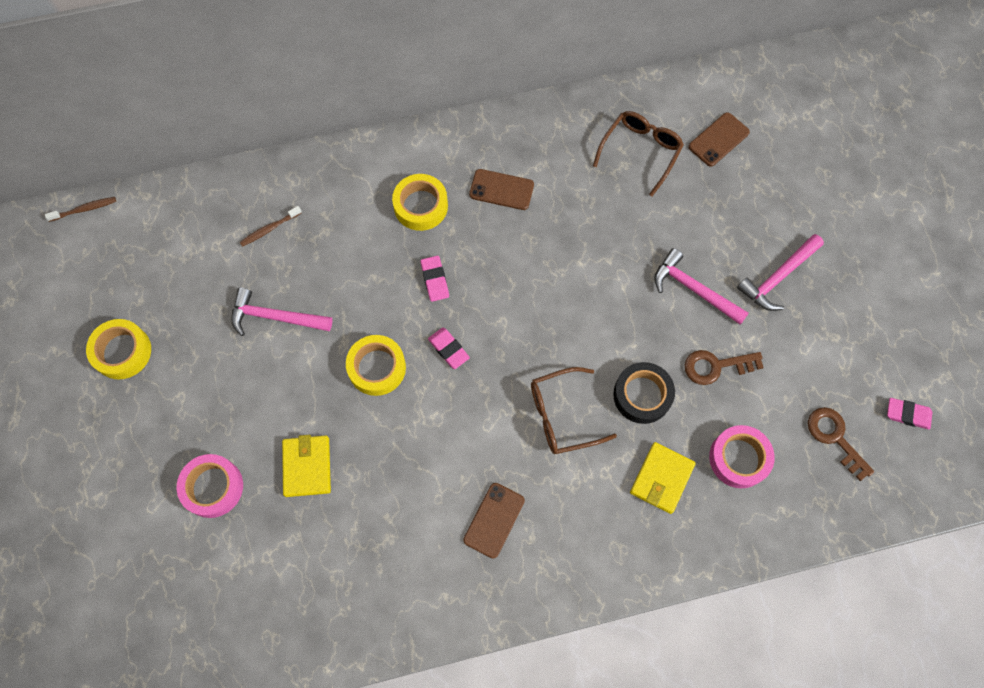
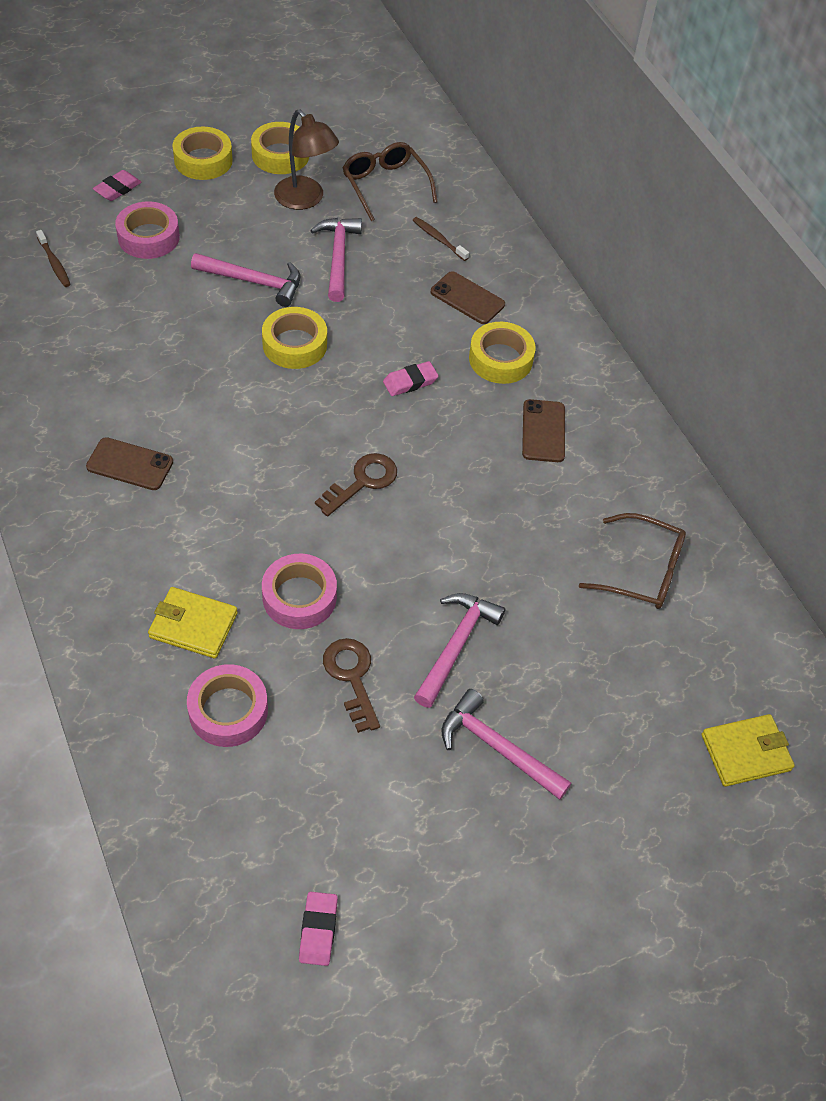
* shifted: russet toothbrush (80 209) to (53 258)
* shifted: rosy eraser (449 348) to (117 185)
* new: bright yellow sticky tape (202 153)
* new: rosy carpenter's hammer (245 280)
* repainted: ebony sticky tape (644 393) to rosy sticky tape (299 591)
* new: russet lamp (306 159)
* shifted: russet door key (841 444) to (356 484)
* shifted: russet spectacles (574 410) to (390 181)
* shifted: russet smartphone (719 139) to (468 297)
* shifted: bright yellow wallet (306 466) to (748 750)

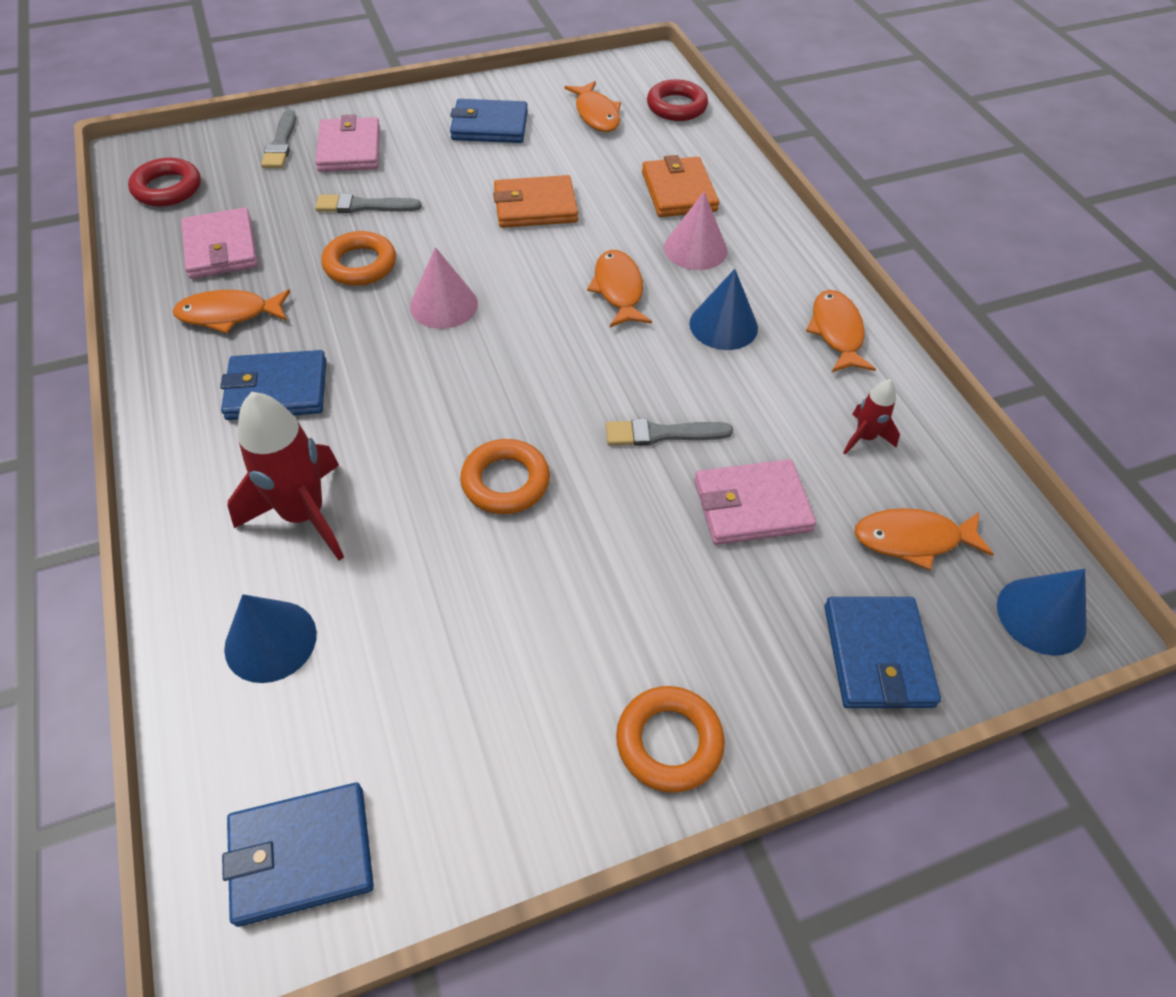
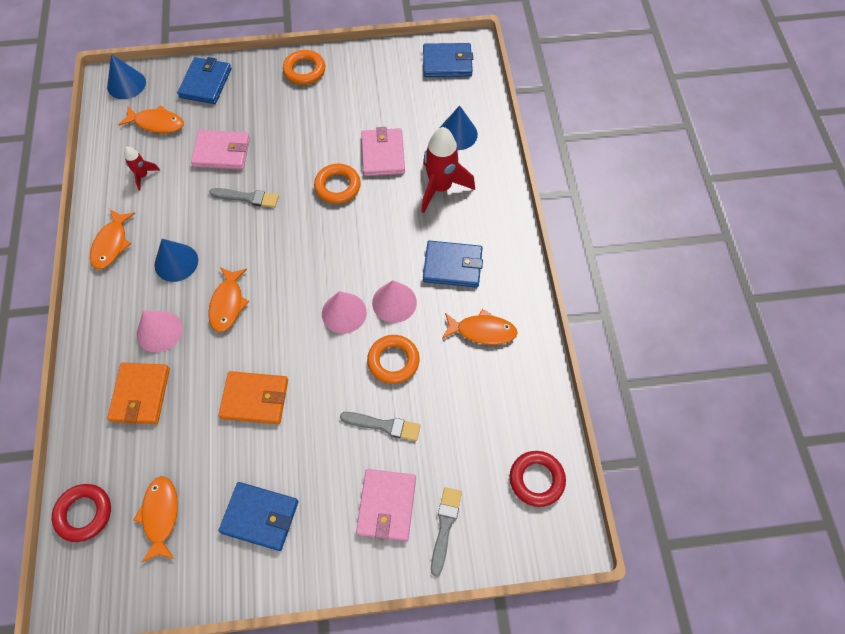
* shifted: rosy wallet (219 243) to (383 151)
* new: rosy cone shape (394 301)

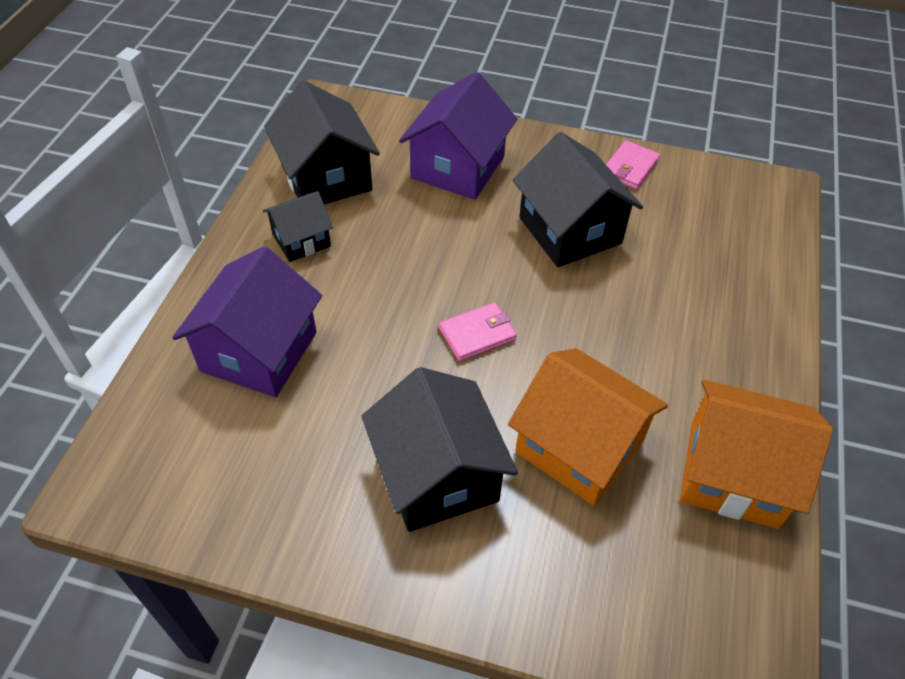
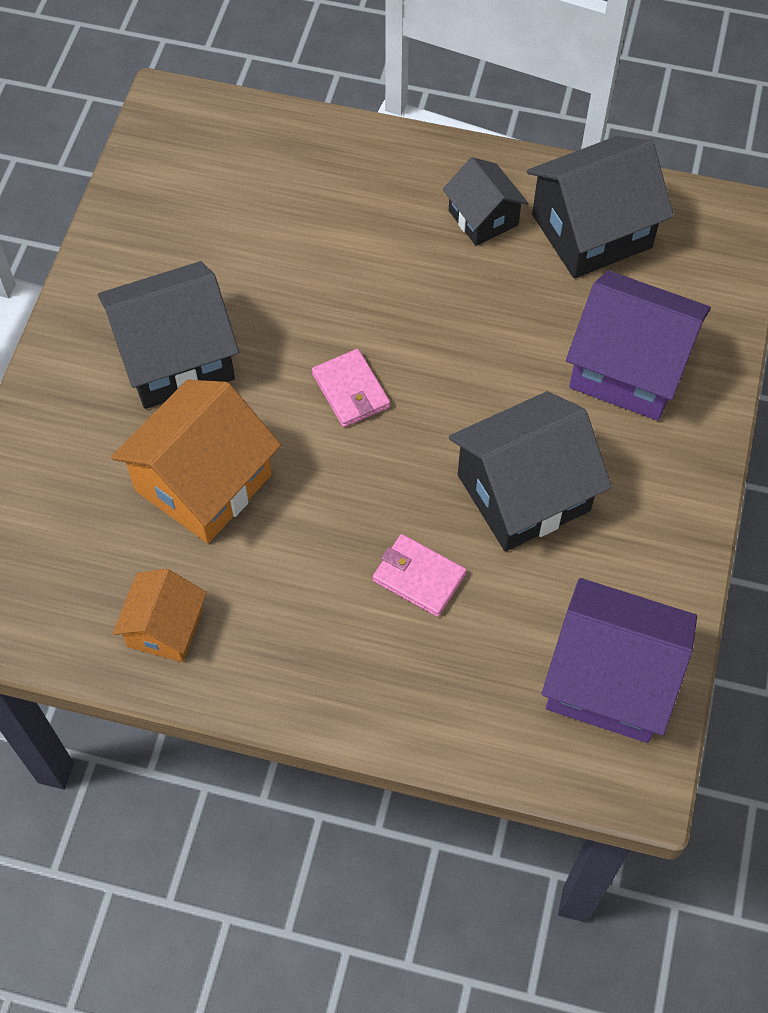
* scaled: orange cottage (756 454) = (160 615) x0.58
* shifted: rosy wallet (633 165) to (420 575)
* shifted: violet cottage (247 321) to (619 660)

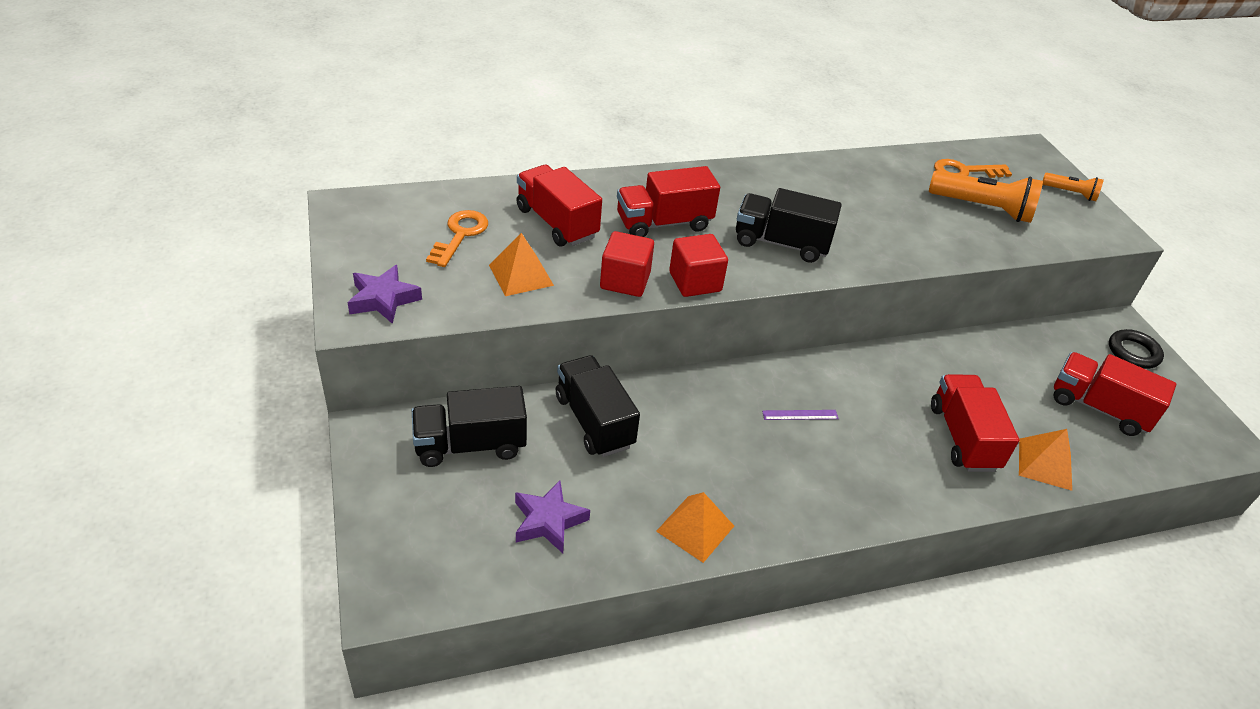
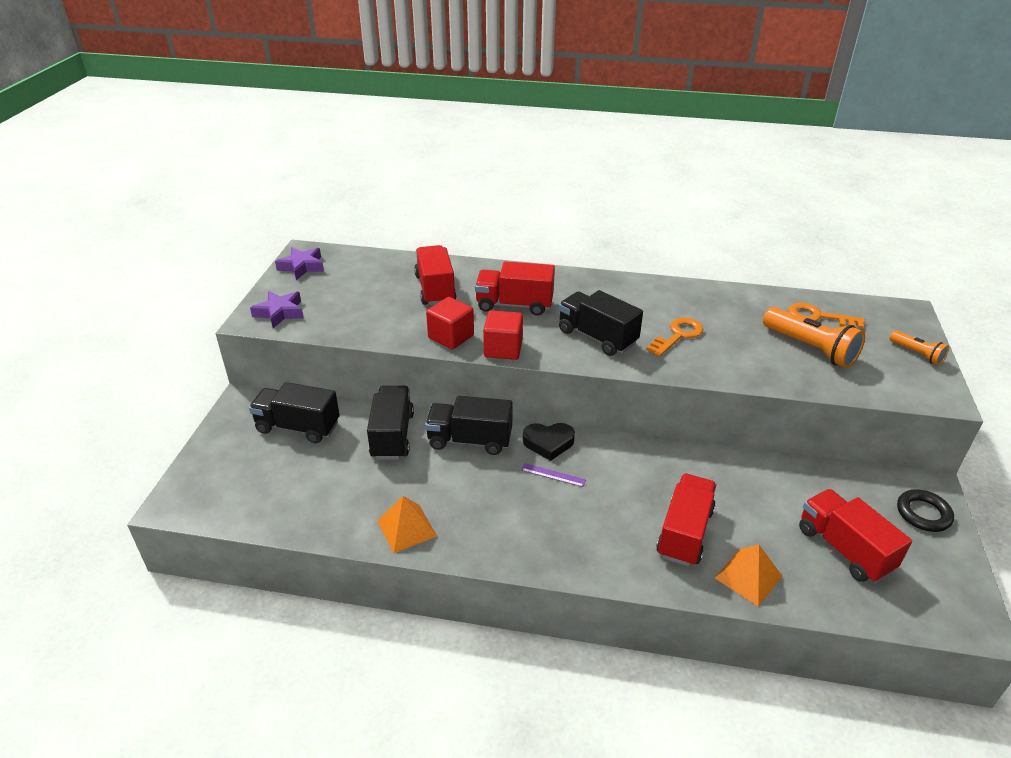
* shifted: violet star (552 516) to (299 263)
* new: ebony truck (469 425)
* new: ebony heart (549 442)
* shifted: orange door key (457 238) to (674 337)
* gone: orange pyramid (521 264)

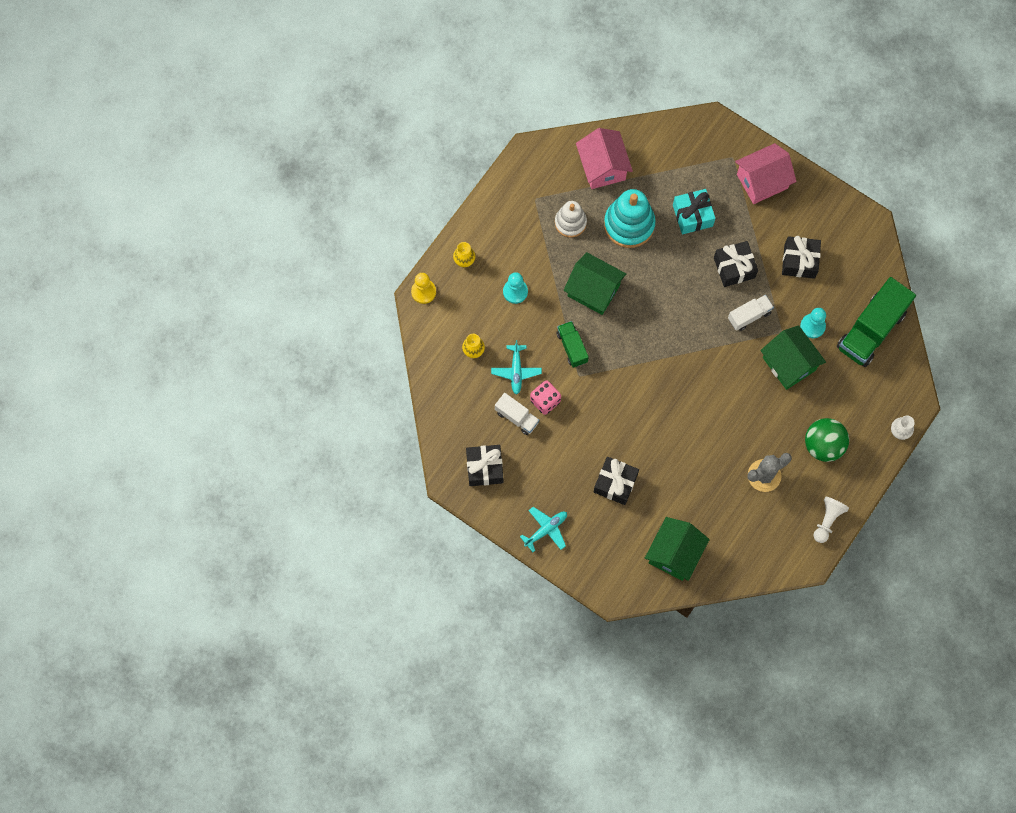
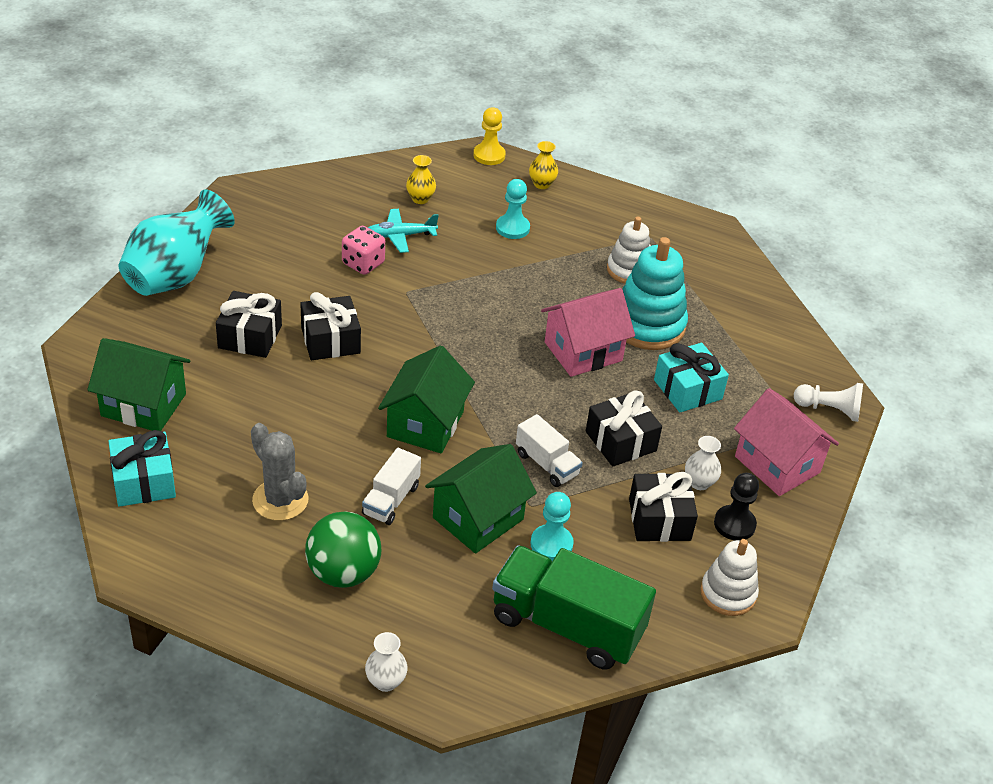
* new: aqua gift (142 468)
* swapped: aqua aeroplane (543 529) to aqua vase (176 242)
* shifted: ebony gift (484 465) to (330 326)
* shifted: white truck (517 414) to (391 486)
* shifted: leaf-green cottage (595 283) to (426 399)
* shifted: rosy cottage (604 158) to (588 332)
* new: white vase (703 463)
* new: white stacking toy (729 577)
* new: ebony game pawn (736 506)
* shifted: white game pawn (831 520) to (828 402)
* gone: leaf-green truck (573 344)

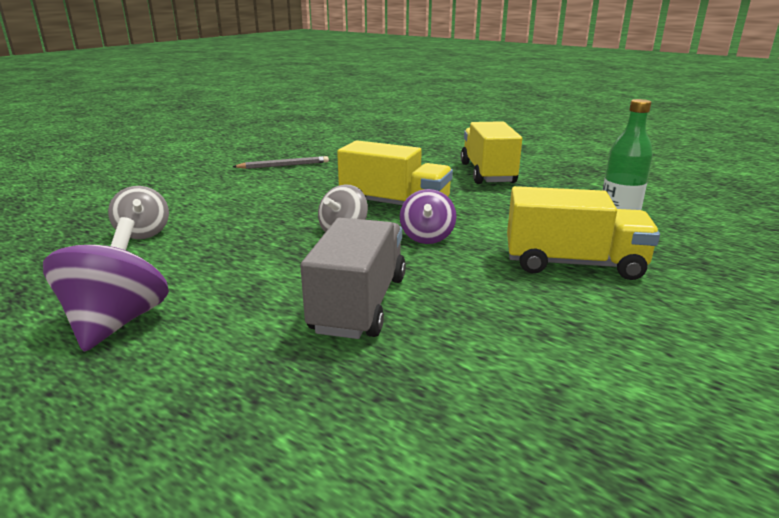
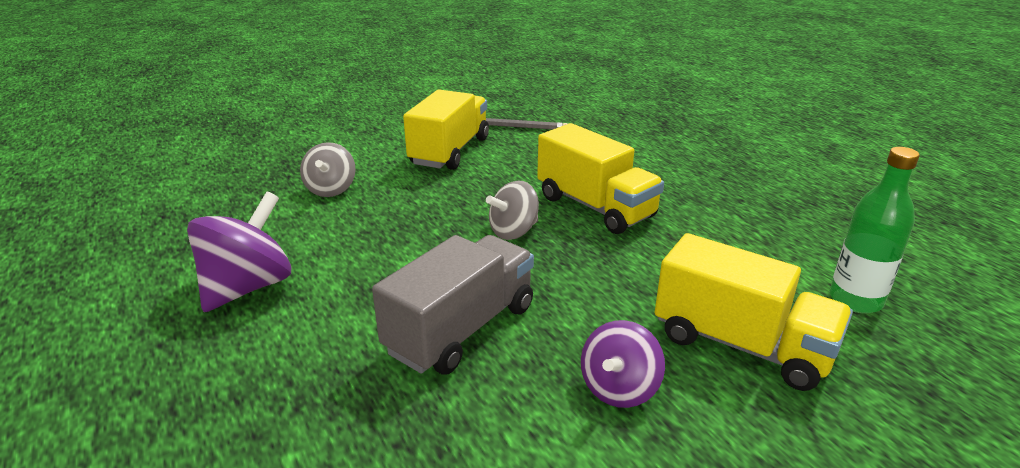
* shifted: bright yellow truck (491 152) to (446 130)
* shifted: violet whirligig (428 216) to (623 364)

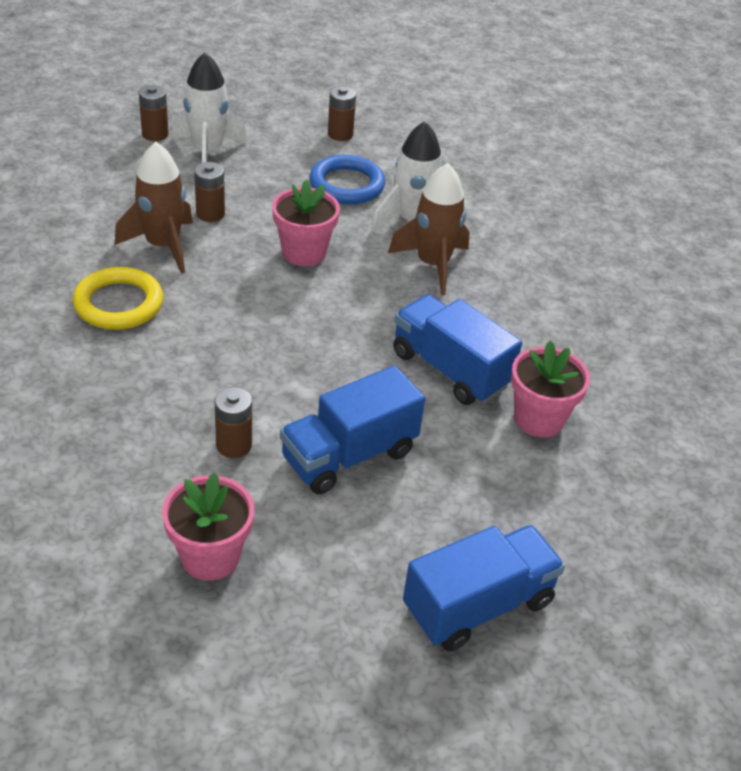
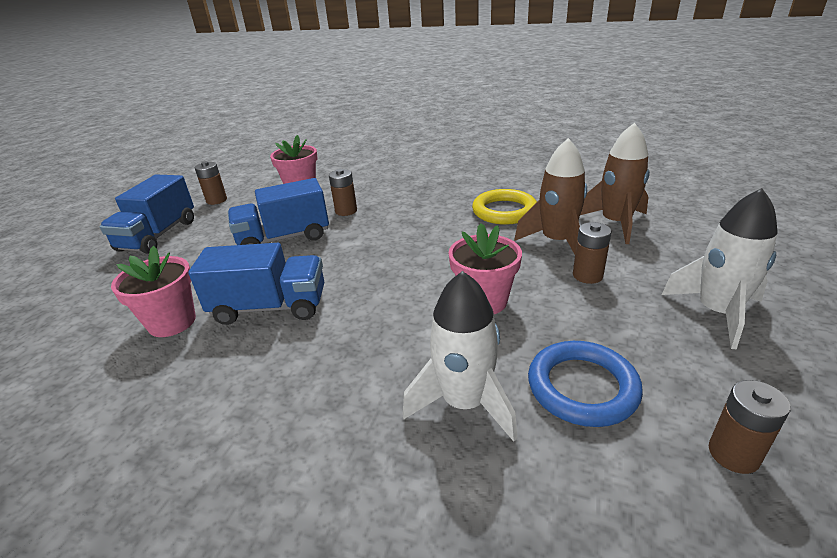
* shifted: russet battery (154 113) to (211 183)
* rotated: royal blue truck (352 429) = (278 211) 120 degrees counterclockwise
* shifted: russet toy rocket (429 229) to (615 183)

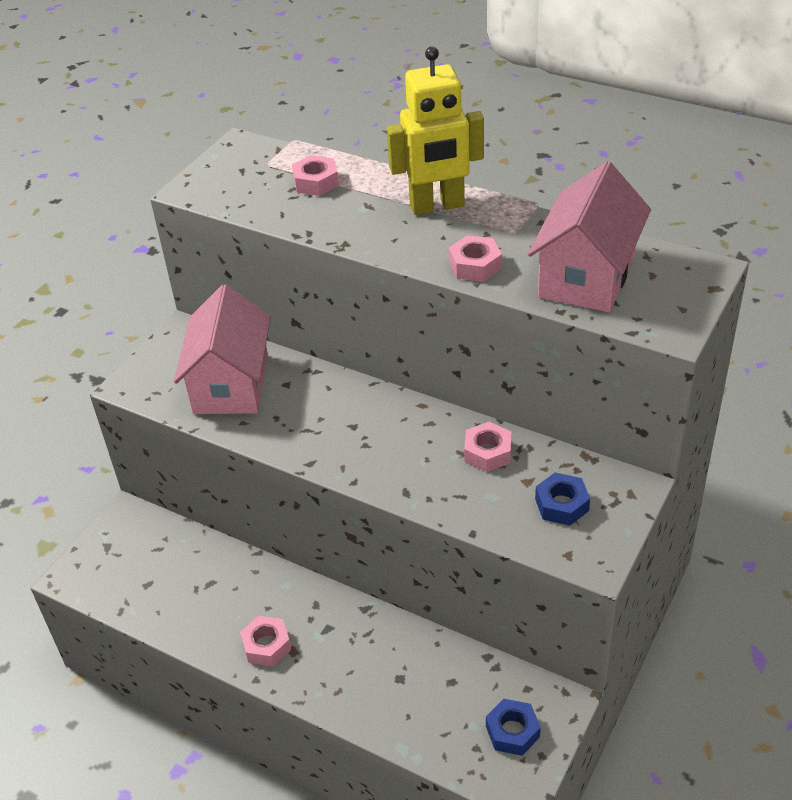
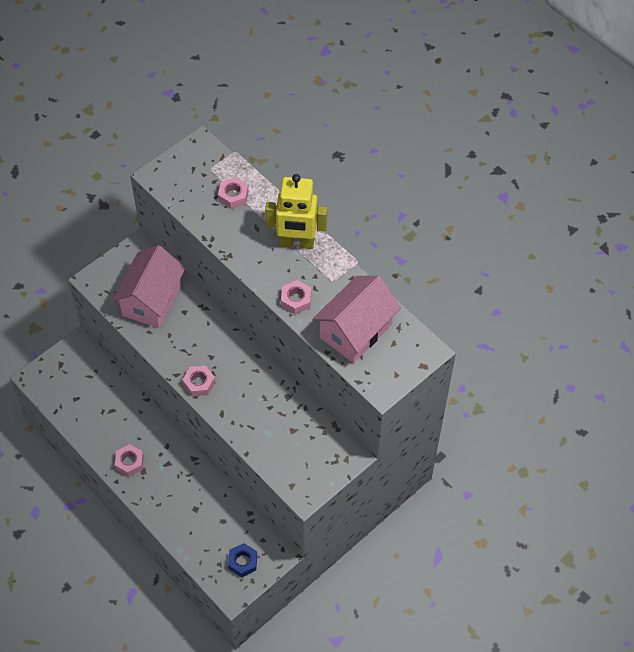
* shifted: rosy nut (487 446) to (199 381)
* gone: royal blue nut (562 499)

